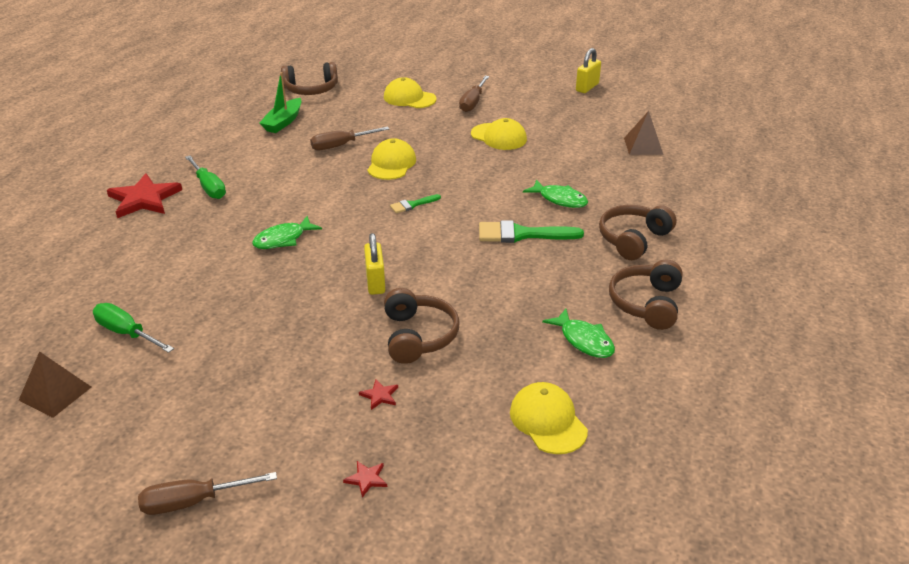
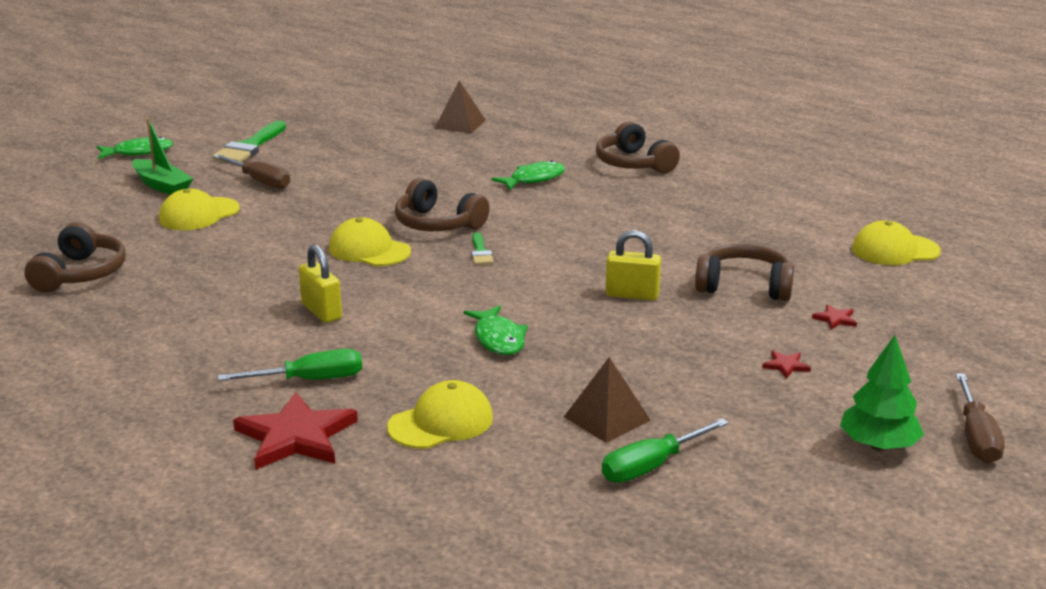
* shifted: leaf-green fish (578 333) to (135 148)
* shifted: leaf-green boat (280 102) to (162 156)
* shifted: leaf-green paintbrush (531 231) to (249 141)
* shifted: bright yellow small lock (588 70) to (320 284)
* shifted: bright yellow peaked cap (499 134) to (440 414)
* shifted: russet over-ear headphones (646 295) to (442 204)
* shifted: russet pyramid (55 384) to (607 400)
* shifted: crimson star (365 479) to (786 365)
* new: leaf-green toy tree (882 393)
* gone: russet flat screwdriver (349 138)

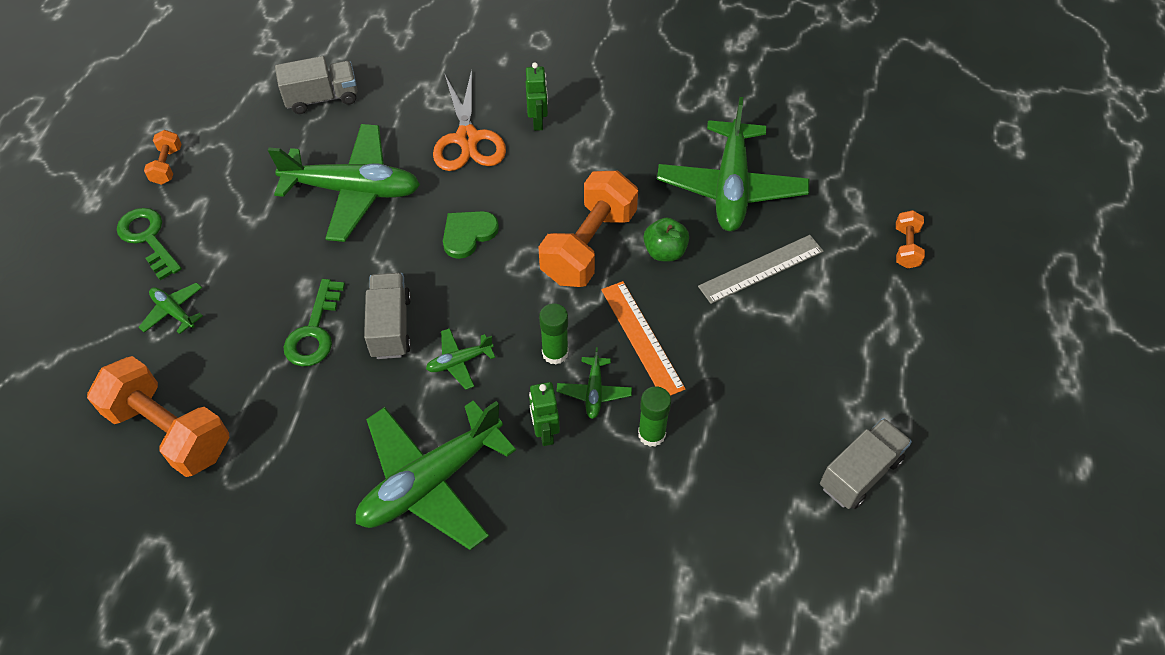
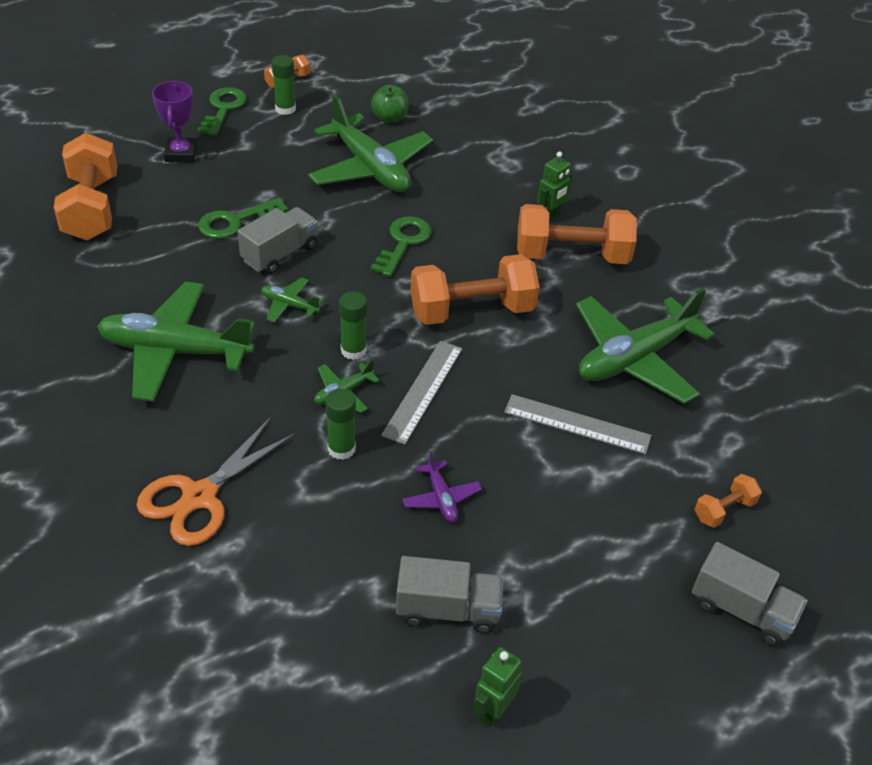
* shifted: orange shears (469 120) to (215 482)
* swapped: leaf-green aeroplane (171 308) to violet prize cup (174 122)
* new: leaf-green stick of glue (284 85)
* swapped: leaf-green heart (471 235) to leaf-green door key (400 246)
* shifted: leaf-green toy apple (666 239) to (389 104)
* repainted: orange straightedge (643 338) to ash-grey straightedge (422 393)
* new: violet aeroplane (442 486)
* shifted: leaf-green toy robot (544 414) to (497 687)
* new: orange hand weight (577 234)
* shifted: ash-grey truck (316 85) to (749 594)

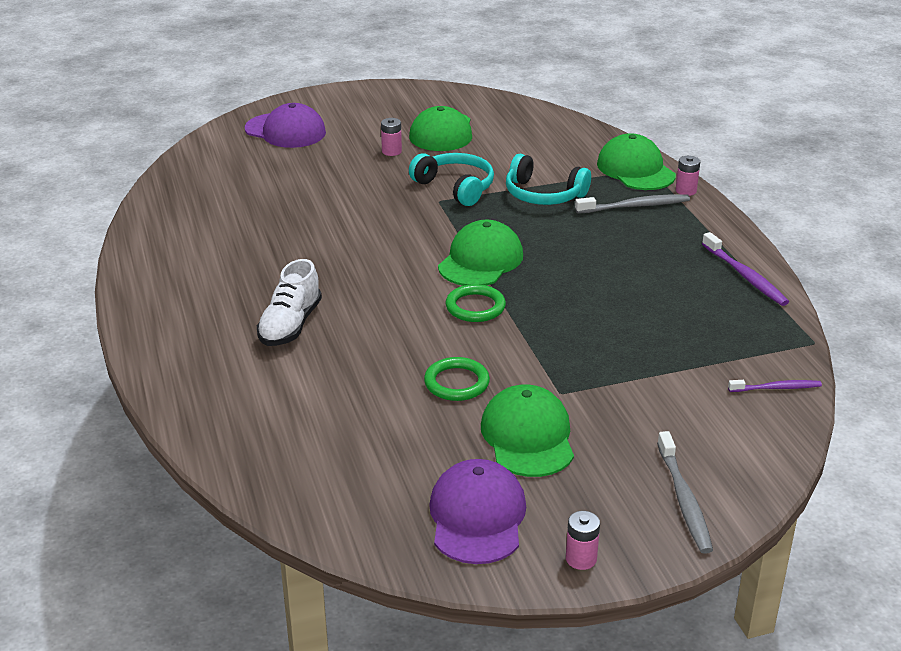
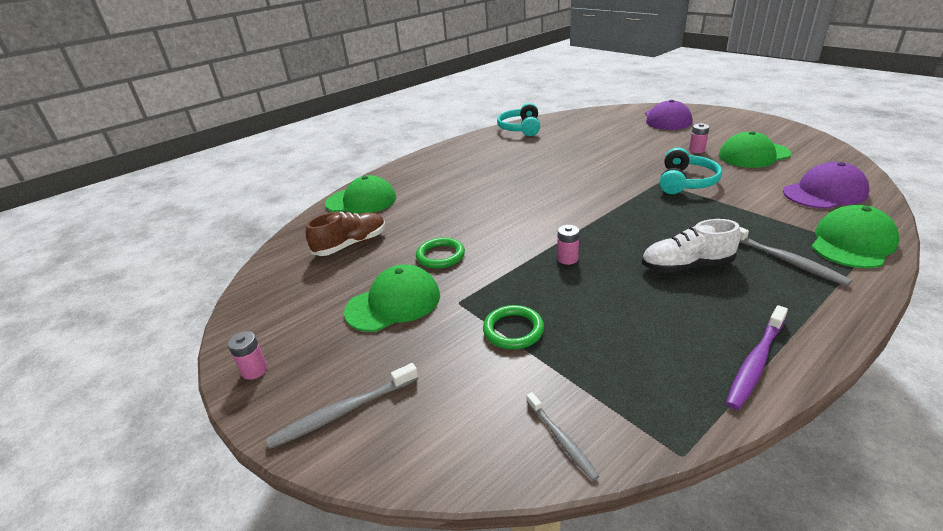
* new: russet lace-up shoe (346 234)
* shifted: leaf-green peaked cap (480 253) to (360 194)
* shifted: leaf-green ring (476 303) to (513 327)
* shifted: aqua over-ear headphones (548 179) to (518 119)
* repainted: violet toothbrush (775 386) to ash-grey toothbrush (562 436)
* shifted: rosy battery (688 176) to (568 245)
* shifted: white lace-up shoe (289 302) to (691 246)
* shifted: violet peaked cap (477 511) to (826 185)

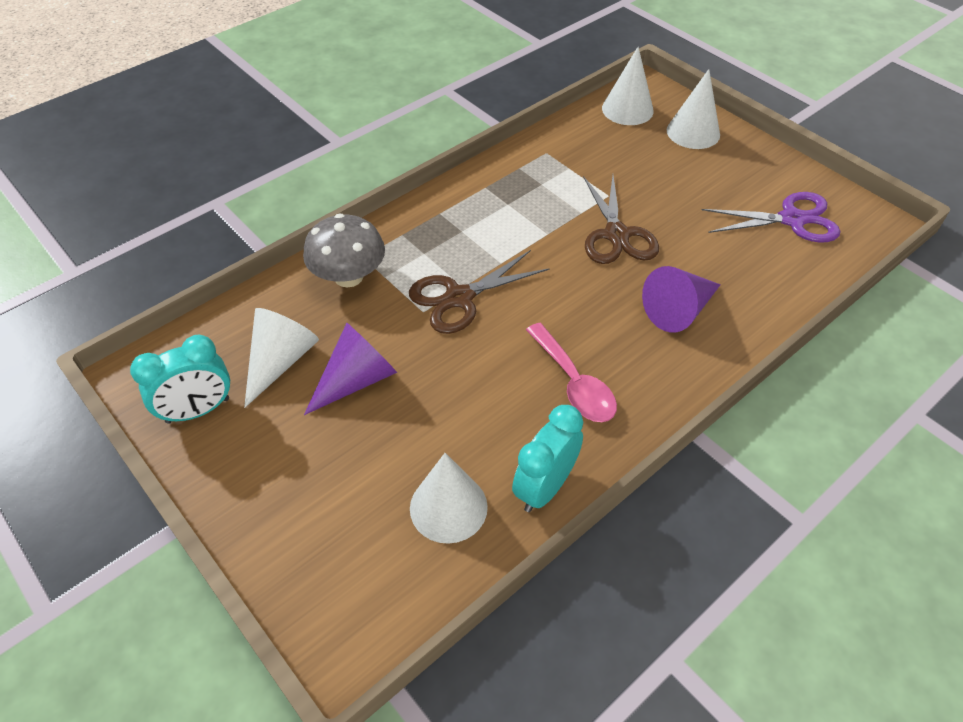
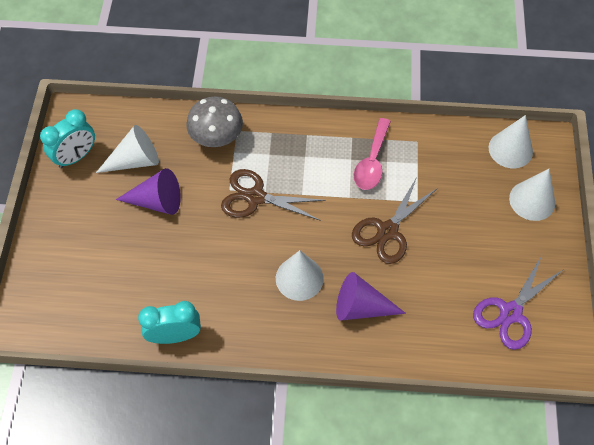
* rotated: aqua alarm clock (180 379) = (67 138) 60 degrees counterclockwise
* shifted: white cone shape (449 498) to (300 275)
* shifted: rosy tablespoon (571 372) to (372 154)
* rotated: violet shears (771 217) = (518 303) 90 degrees clockwise

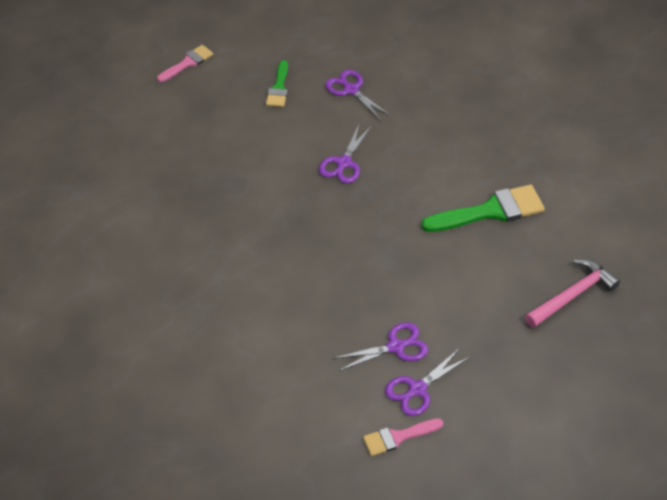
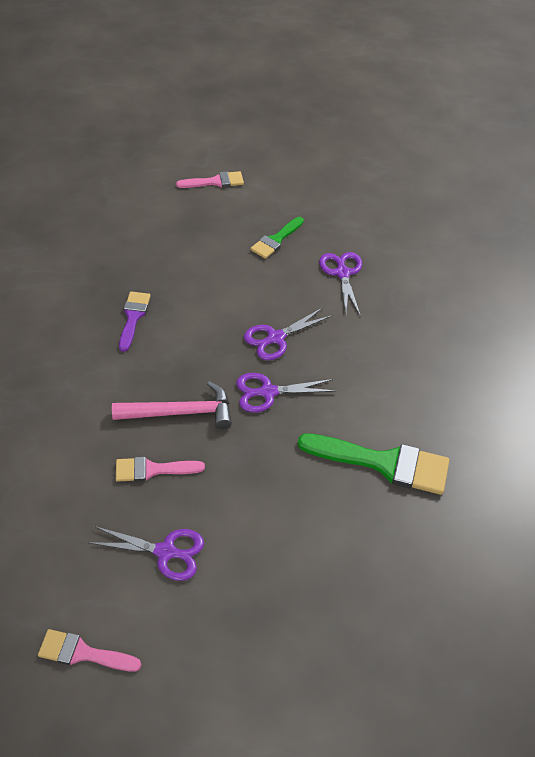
* shifted: rosy carpenter's hammer (572 293) to (172 405)
* new: rosy paintbrush (160 469)
* new: violet paintbrush (135 321)
* shifted: violet shears (428 382) to (286 393)

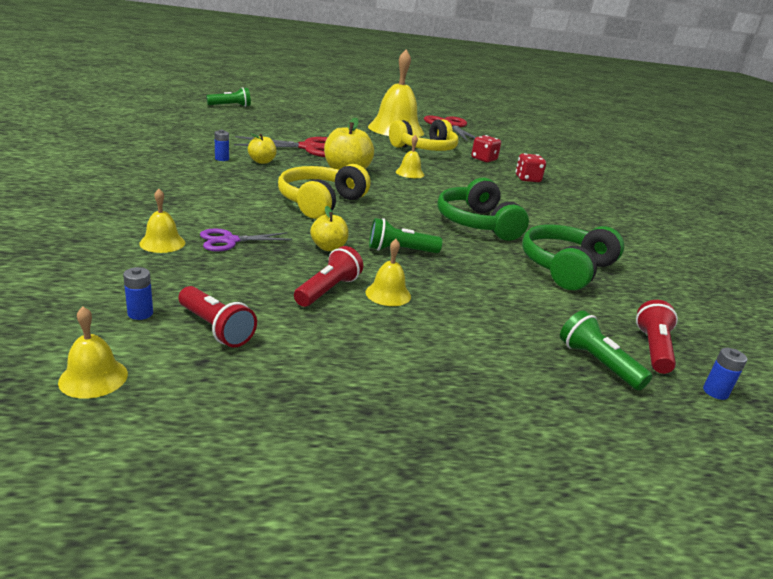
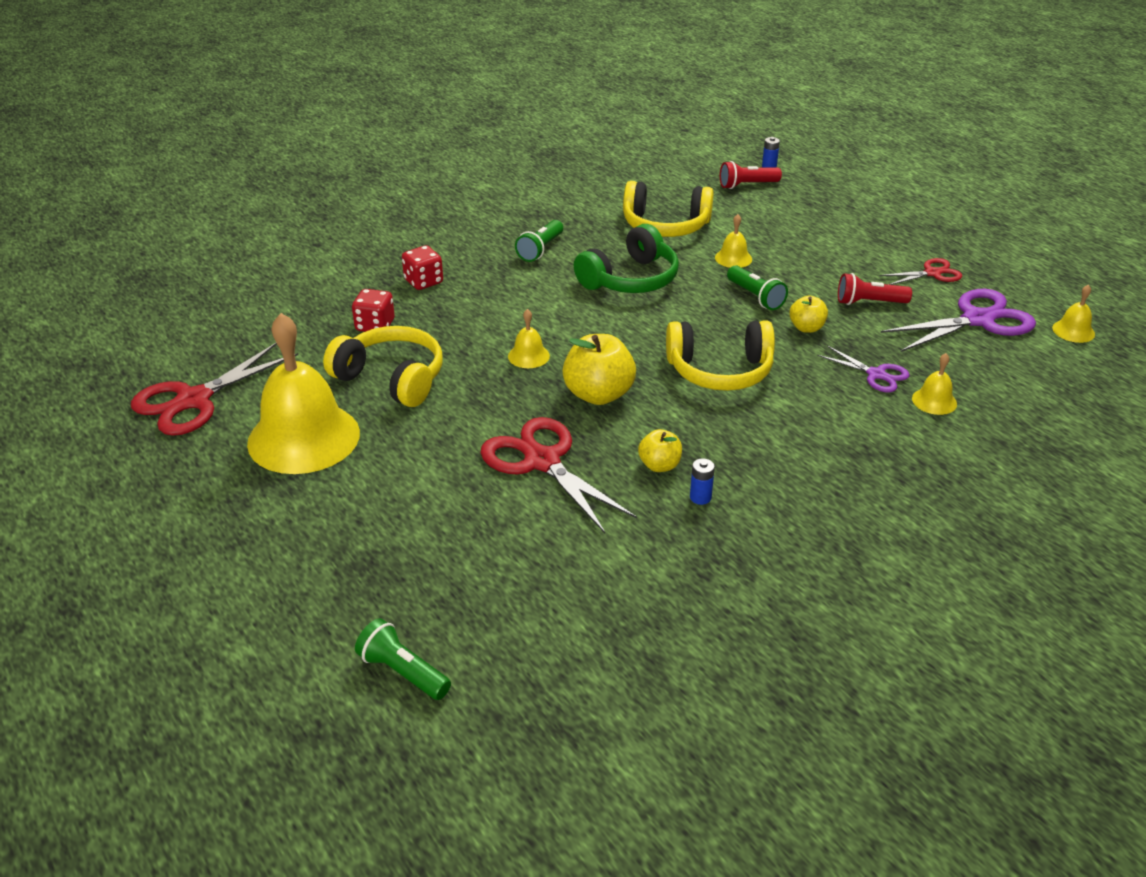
* shifted: leaf-green torch (606 350) to (539 241)
* repainted: leaf-green over-ear headphones (573 257) to bright yellow over-ear headphones (668 209)
* shifted: bright yellow hand bell (388 272) to (733 241)
* new: crimson shears (920 271)
* swapped: crimson torch (218 316) to violet shears (958 320)
* gone: royal blue battery (138 293)

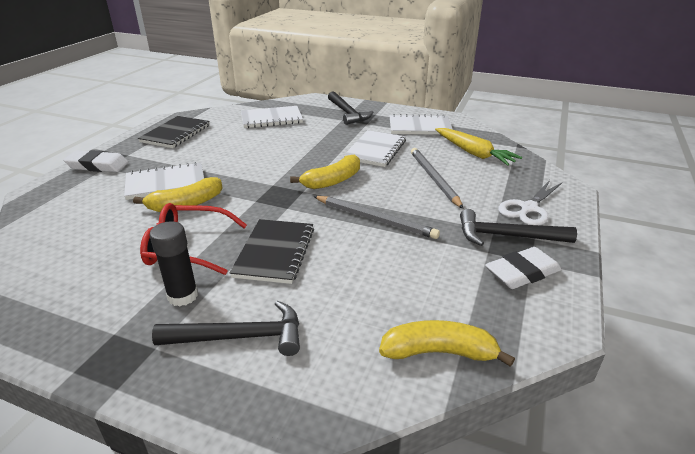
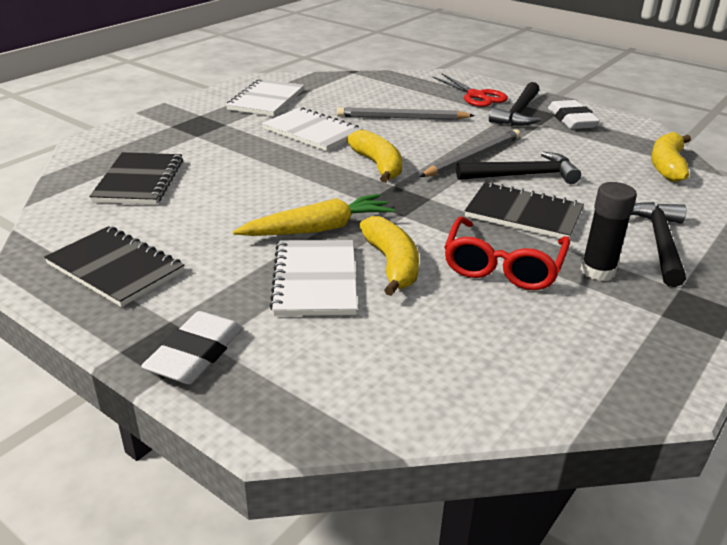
* repainted: white exercise book (272 117) to ebony exercise book (136 178)
* shifted: bright yellow root vegetable (478 147) to (314 215)
* repainted: white shears (530 202) to crimson shears (470 90)
* shifted: ebony carpenter's hammer (350 108) to (518 168)

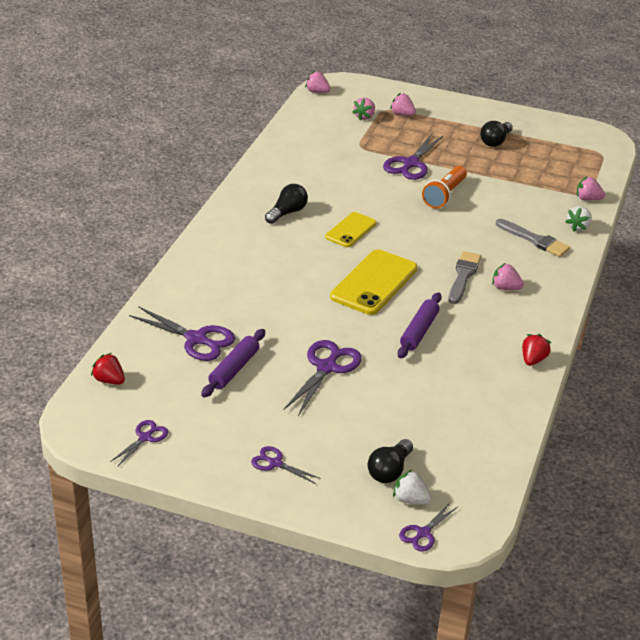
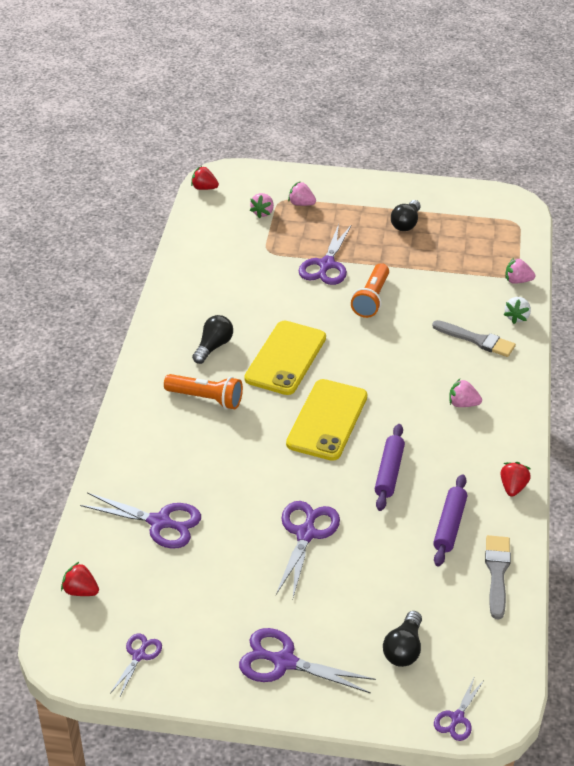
* new: orange torch (203 391)
* repainted: rosy toy strawberry (317 82) to crimson toy strawberry (205 178)
* scaled: violet shears (286 465) = (307 660) x1.76
* scaled: bright yellow smartphone (351 229) = (285 358) x1.66
* shifted: violet dough roller (233 363) to (450 520)
* shifted: ash-grey paintbrush (465 277) to (498 577)
* gone: white toy strawberry (412 487)

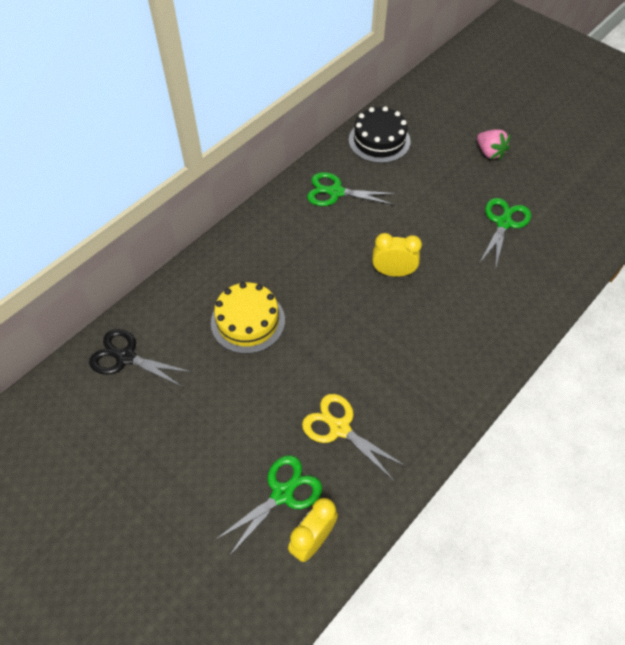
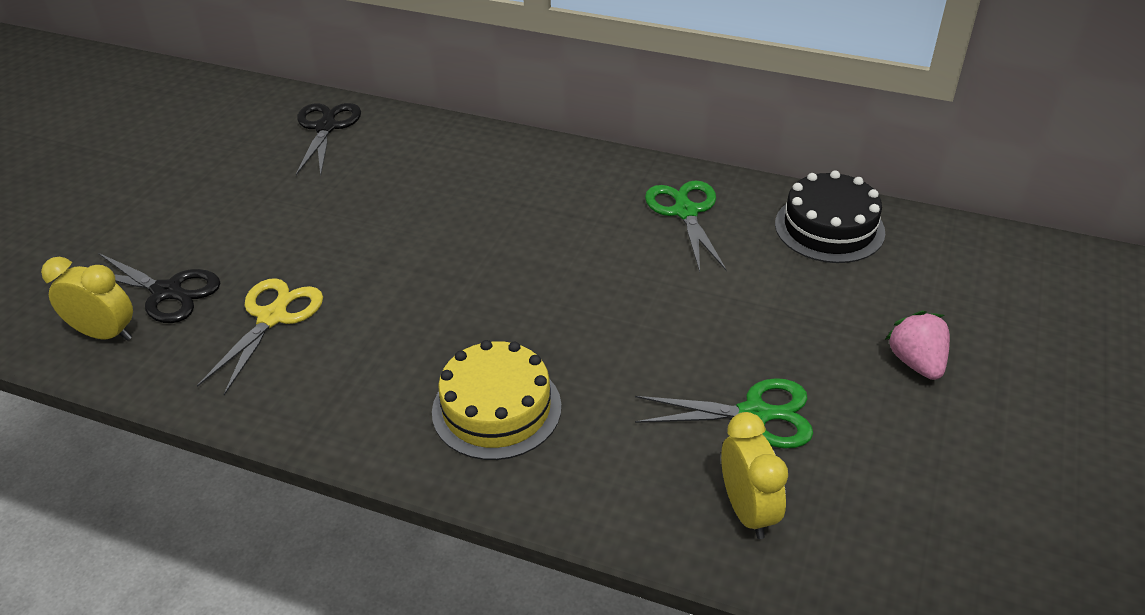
* repainted: leaf-green shears (268 505) to ebony shears (159 288)
* shifted: bright yellow layer cake (248 318) to (496 400)
* shifted: bright yellow alarm clock (397 255) to (754 475)
* rotated: rosy toy strawberry (493 144) = (917 345) 135 degrees clockwise

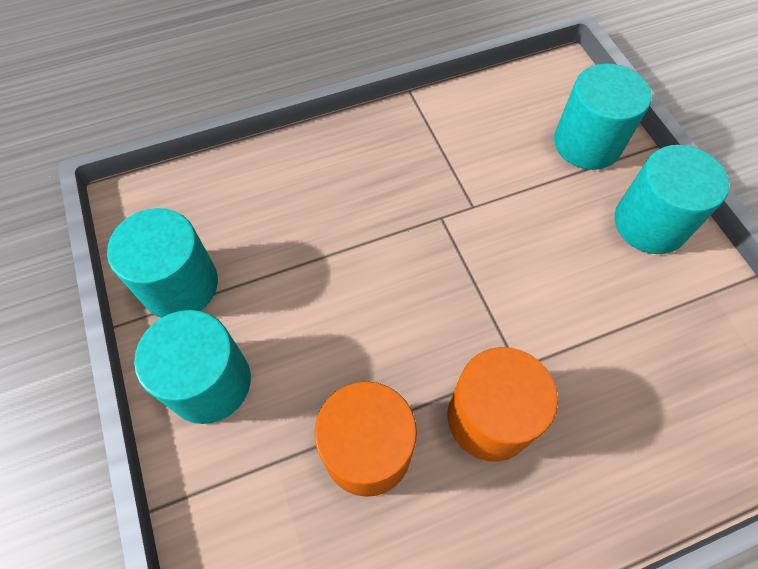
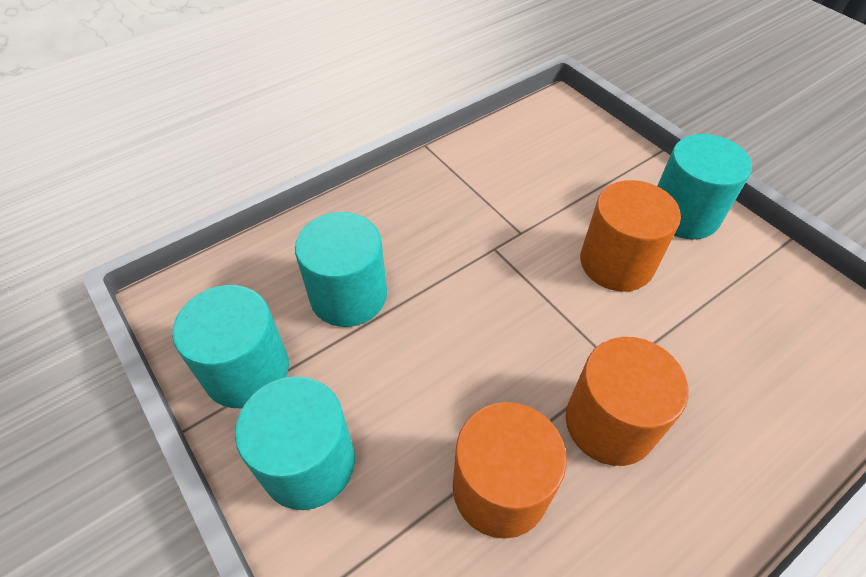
* shifted: aqua cylinder (603 116) to (341 269)
* new: orange cylinder (630 236)

